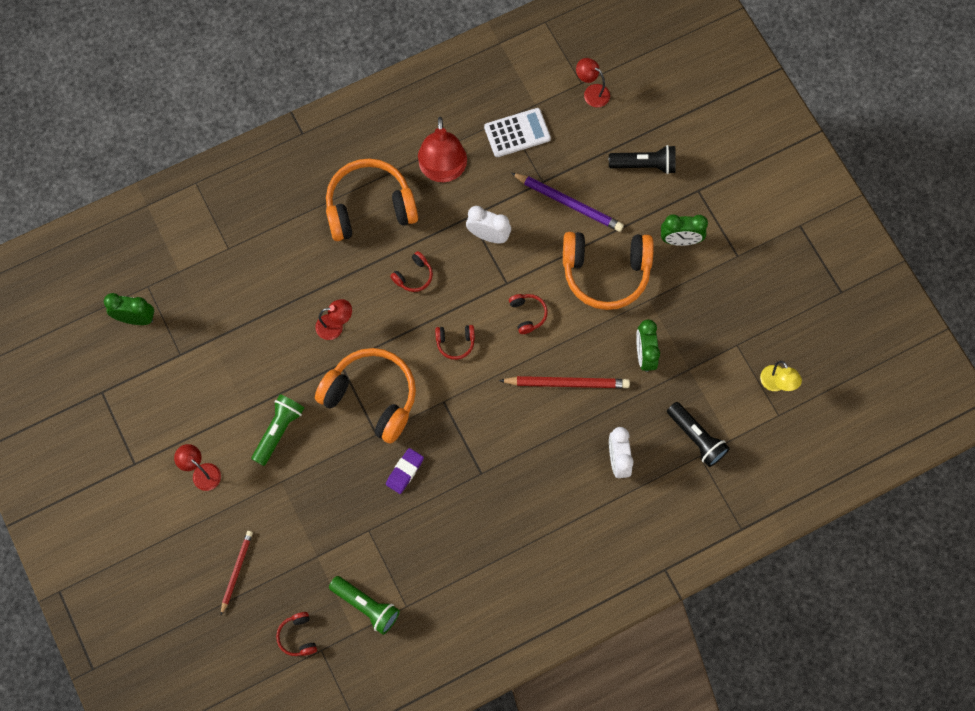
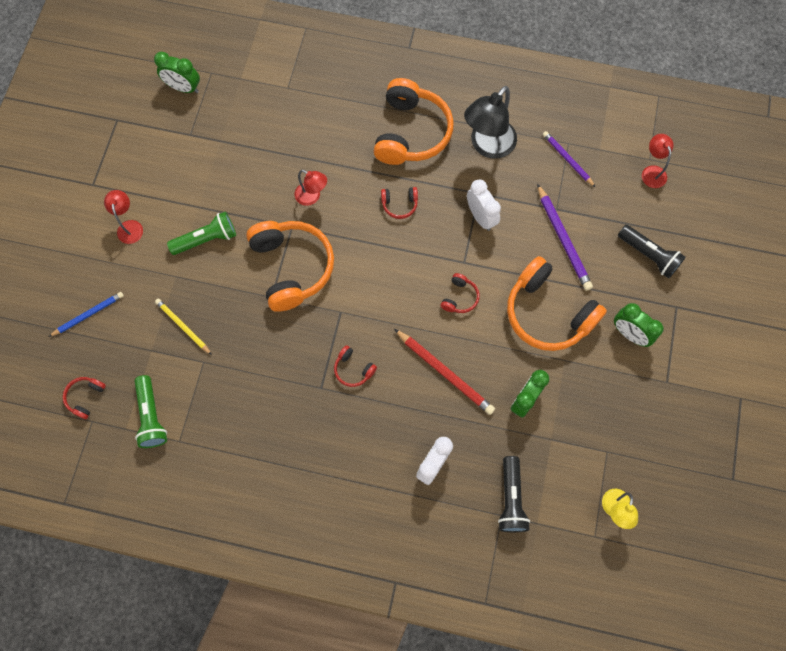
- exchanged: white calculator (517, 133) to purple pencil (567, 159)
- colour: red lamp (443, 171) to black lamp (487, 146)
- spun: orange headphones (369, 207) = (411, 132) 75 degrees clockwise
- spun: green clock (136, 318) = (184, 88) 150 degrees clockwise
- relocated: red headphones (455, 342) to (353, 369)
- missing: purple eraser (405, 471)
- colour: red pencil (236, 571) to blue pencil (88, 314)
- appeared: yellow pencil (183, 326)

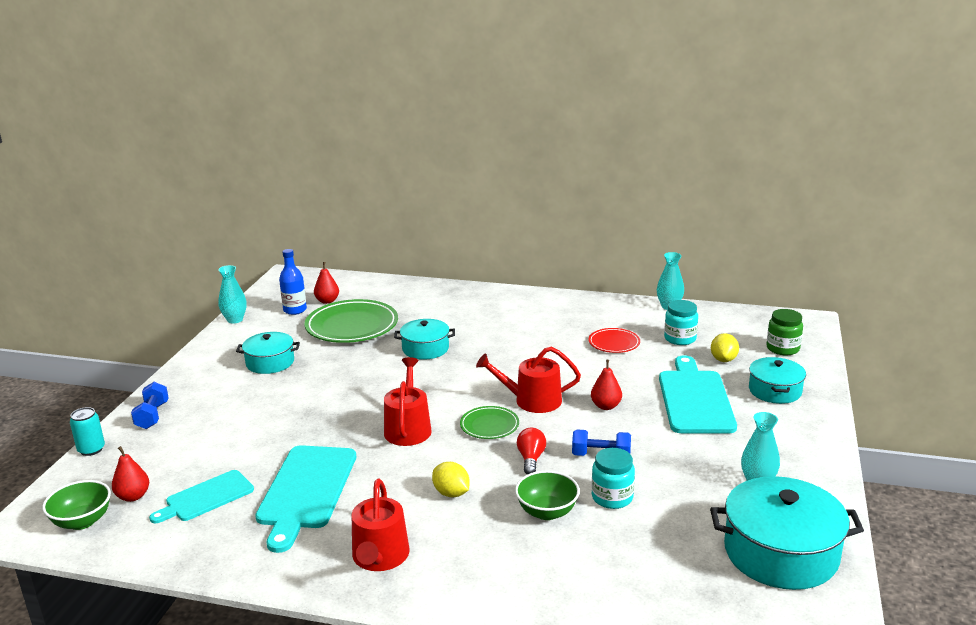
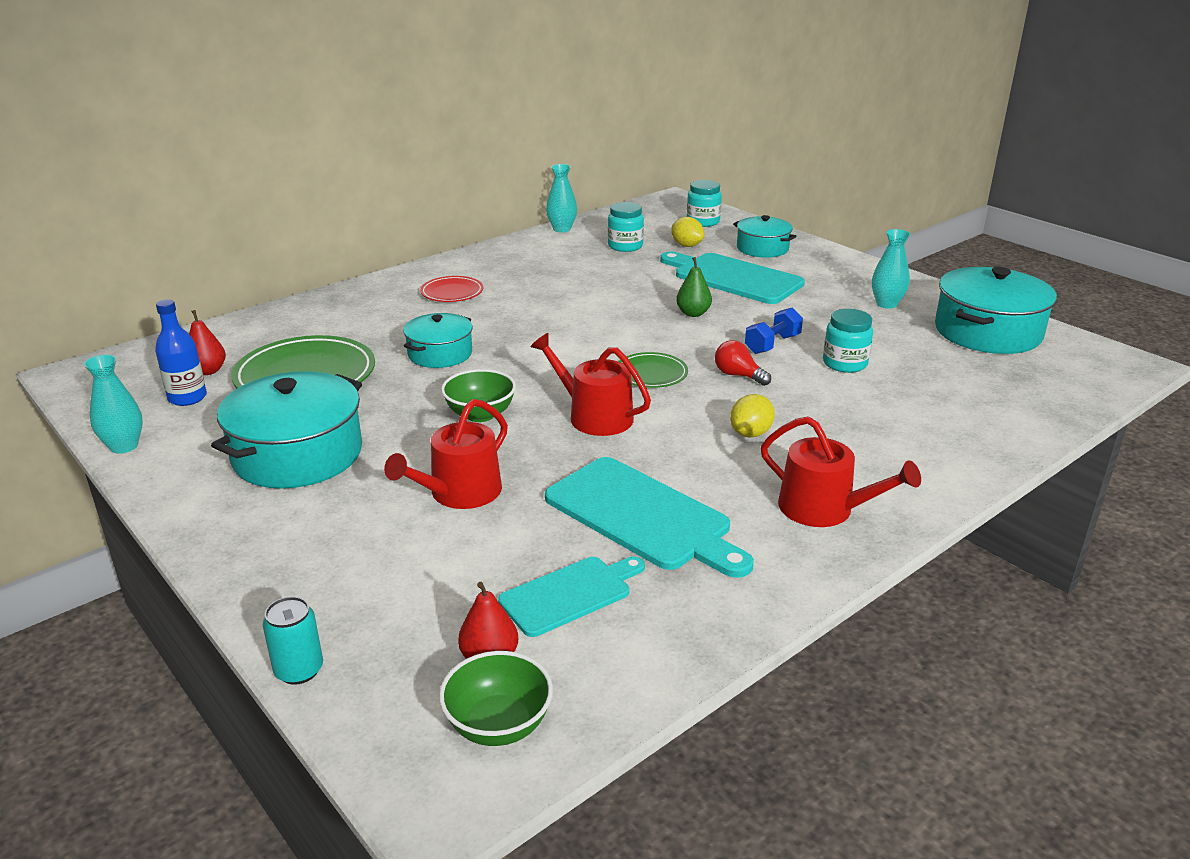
- colour: green jar (782, 348) to turquoise jar (703, 222)
- relocated: red plate (614, 343) to (452, 293)
- size: turquoise pot (270, 362) = (297, 454) x1.68
- relocated: red watering can (532, 400) to (459, 493)
- colour: red pear (606, 406) to green pear (693, 313)
- missing: blue dumbbell (152, 416)
- spun: yellow lemon (451, 493) = (750, 433) 45 degrees counterclockwise
- spun: turquoise cutting board (206, 497) = (570, 594) 120 degrees counterclockwise
- relocated: green bowl (547, 512) to (480, 414)

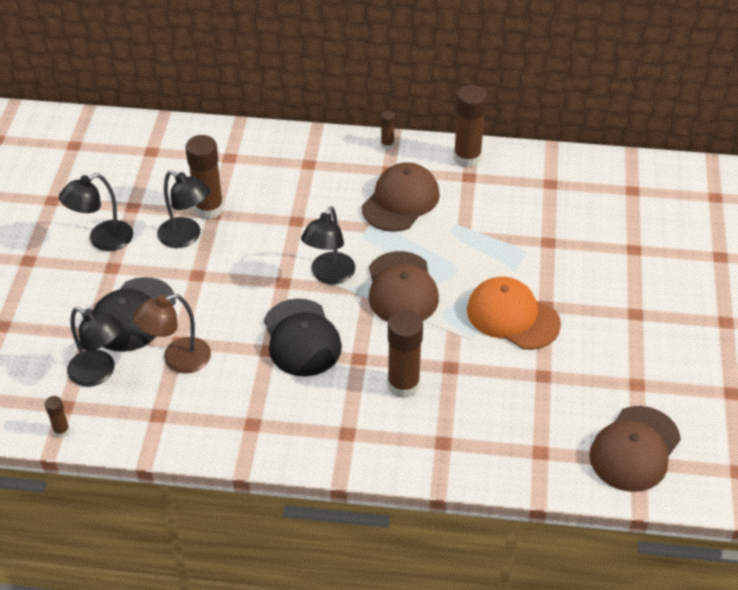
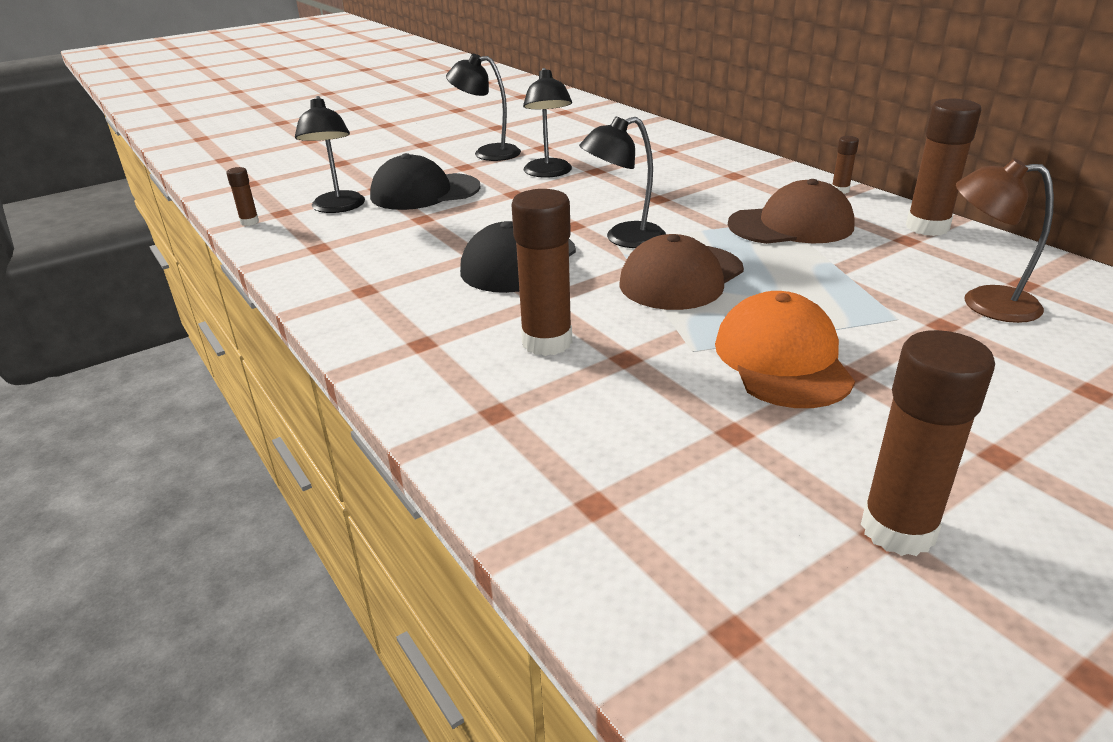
- relocated: brown glue stick (209, 209) to (898, 529)
- relocated: brown lamp (177, 359) to (984, 303)
- missing: brown cap (634, 449)

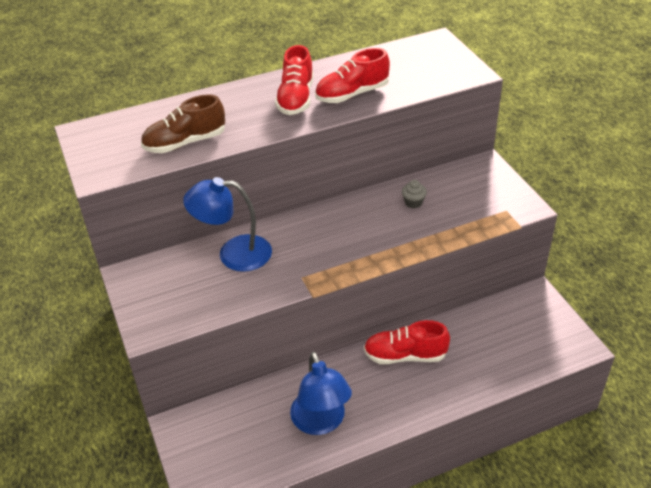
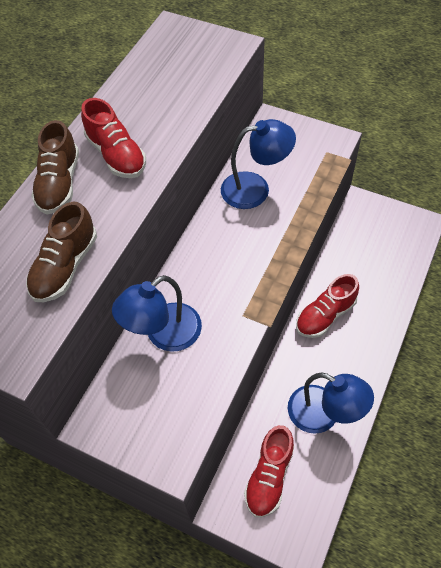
- relocated: red shoe (352, 94) to (269, 476)
- exchanged: grey cupcake (413, 202) to blue lamp (255, 188)
- appeared: brown shoe (59, 183)

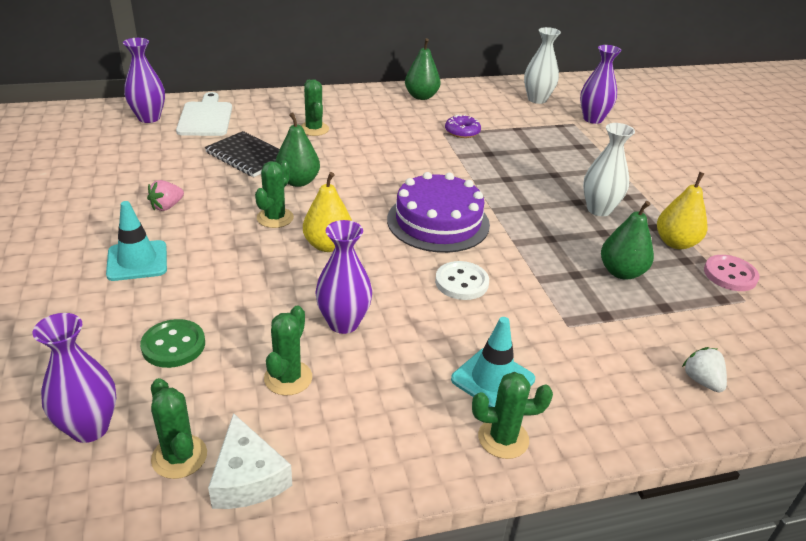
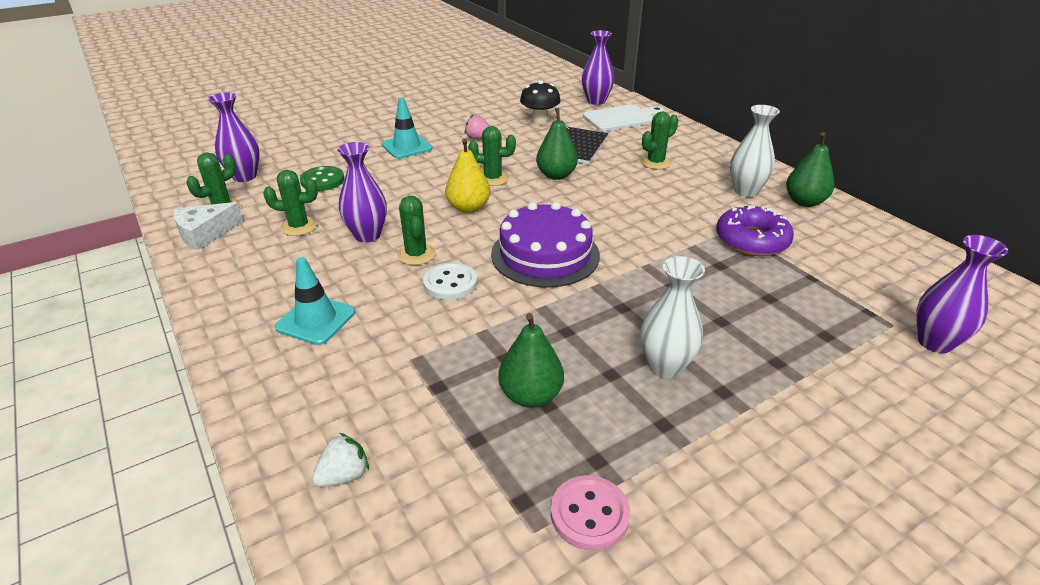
- relocated: white vase (537, 99) to (745, 191)
- size: purple donut (462, 131) = (752, 240) x1.62
- missing: yellow pear (675, 243)
- relocated: green cactus (503, 438) to (416, 254)
- appeared: black mushroom (539, 121)

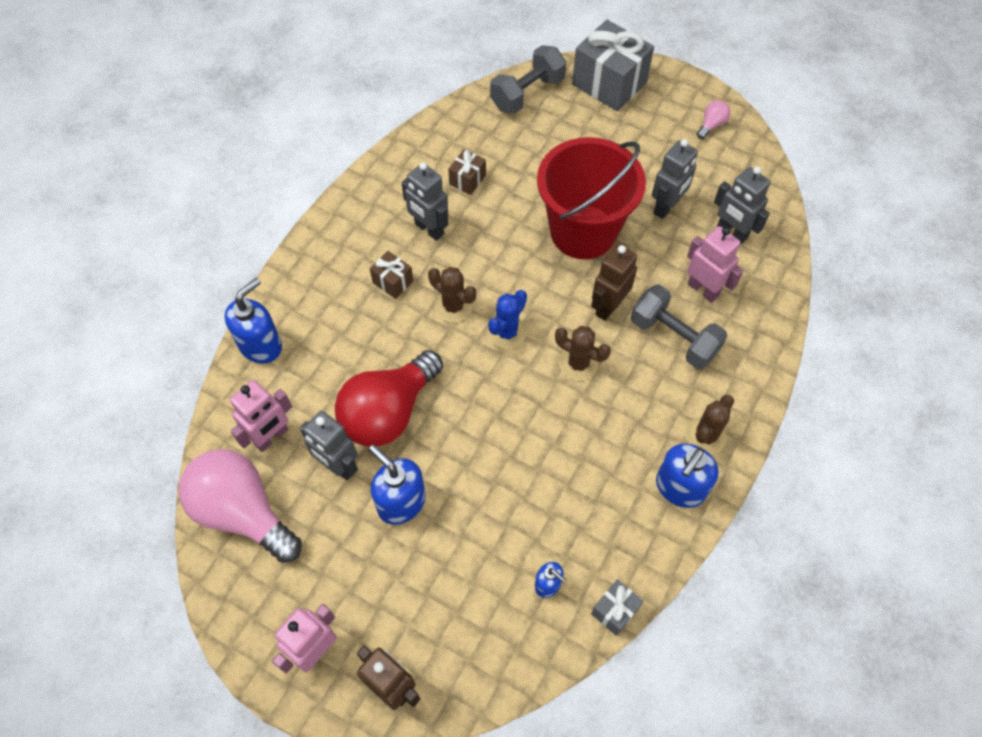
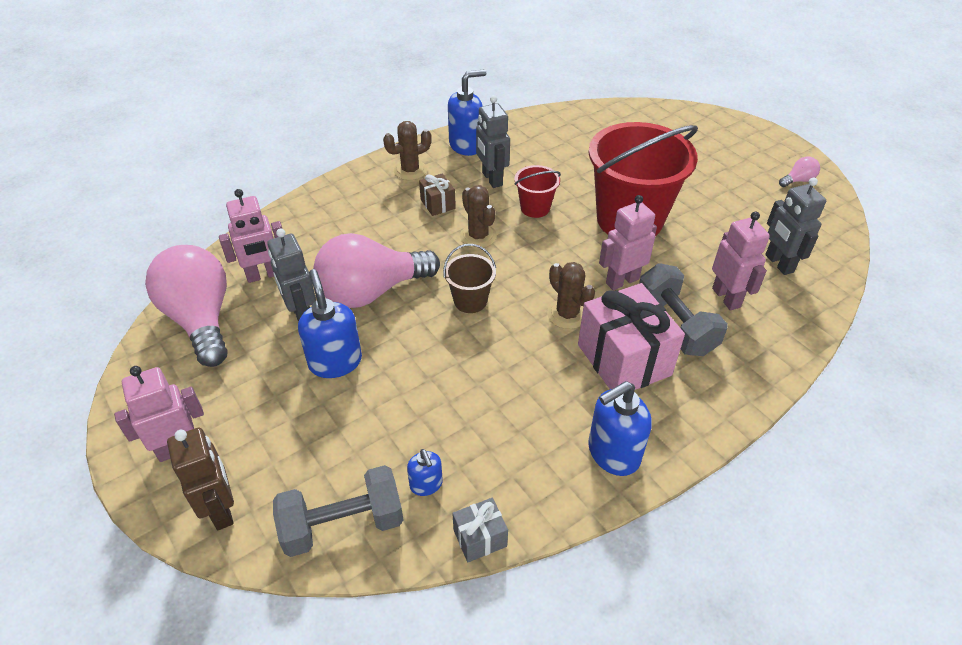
- missing: grey gift (609, 83)
- relocated: grey dumbbell (527, 93) to (343, 524)
- missing: grey robot (666, 207)
- missing: brown gift (467, 180)
- colour: brown robot (608, 306) to pink robot (622, 281)
- relocated: blue soap dispenser (261, 345) to (466, 145)
- missing: blue cactus (507, 332)
- colour: red light bulb (388, 412) to pink light bulb (371, 291)
- relocated: brown cactus (705, 436) to (410, 170)
- appeared: red bucket (535, 208)
- appeared: brown bucket (470, 301)
- appeared: pink gift (623, 360)

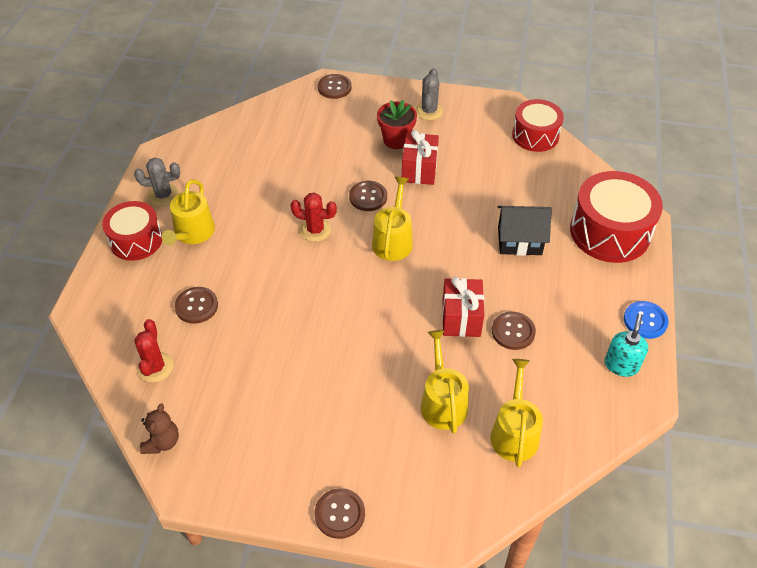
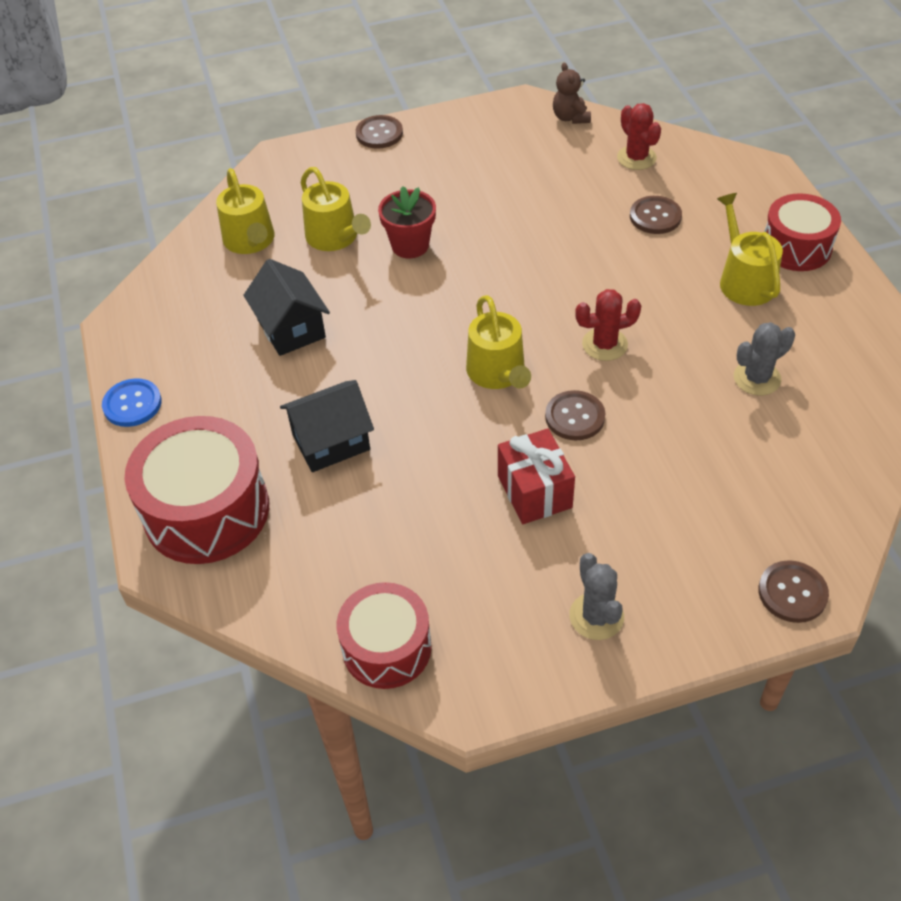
- relocated: red flower pot (396, 140) to (410, 245)
- relocated: grey cactus (163, 195) to (757, 378)
- missing: red gift (461, 318)
- exchanged: brown button (513, 331) to black house (291, 329)
- missing: turquoise soap dispenser (621, 365)

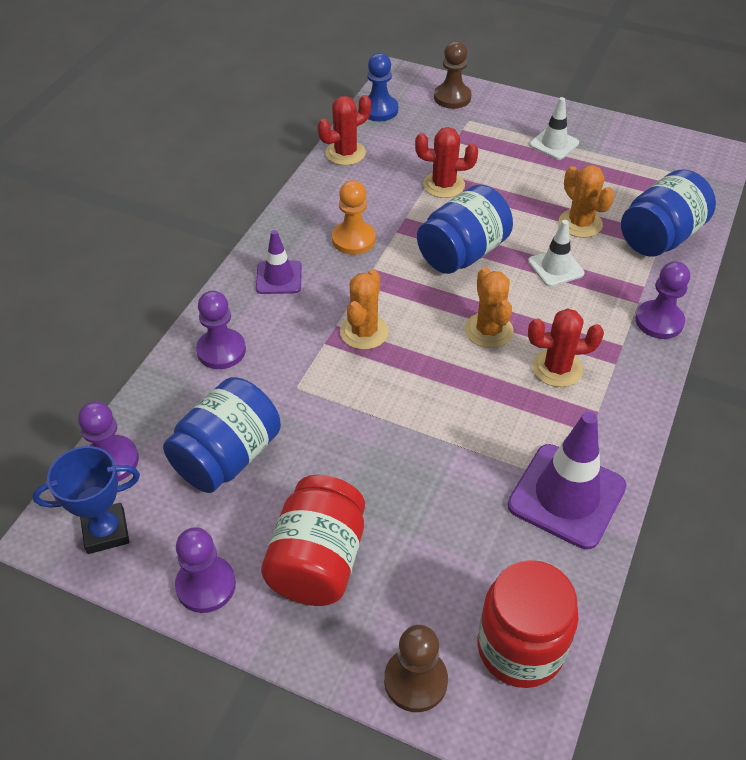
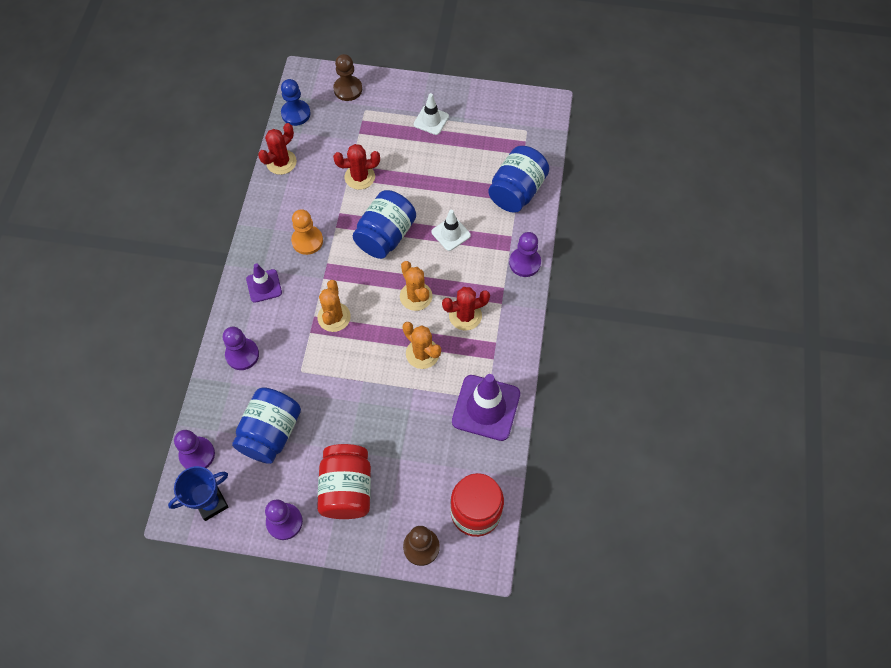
- relocated: orange cactus (580, 223) to (422, 353)

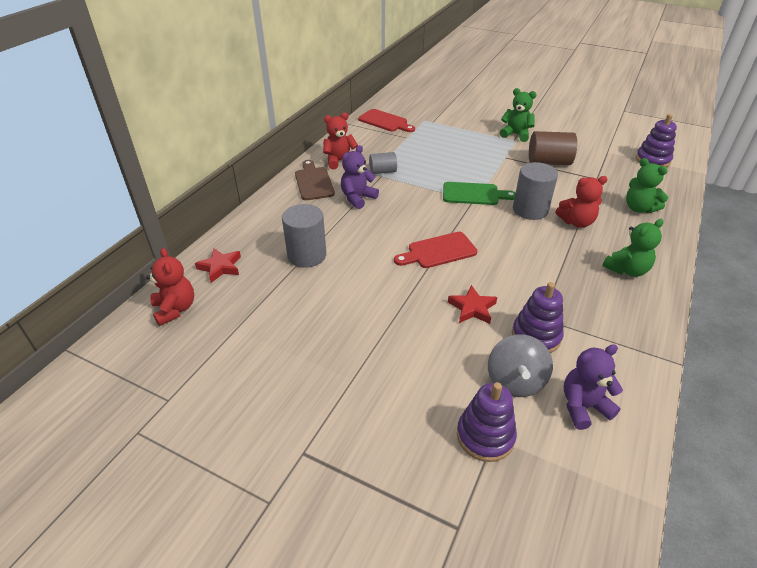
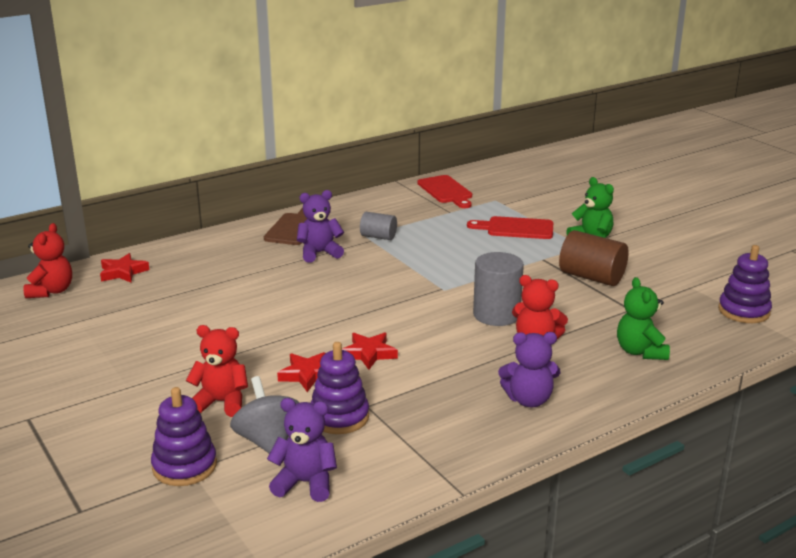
- relocated: red teddy bear (340, 161) to (221, 402)
- missing: green cutting board (474, 194)
- missing: grey cylinder (307, 255)
- colour: green teddy bear (627, 270) to purple teddy bear (529, 400)
- relocated: red cutting board (438, 251) to (516, 228)
- spun: grey spinning top (515, 381) = (268, 441) 120 degrees clockwise
- appeared: red star (369, 353)

